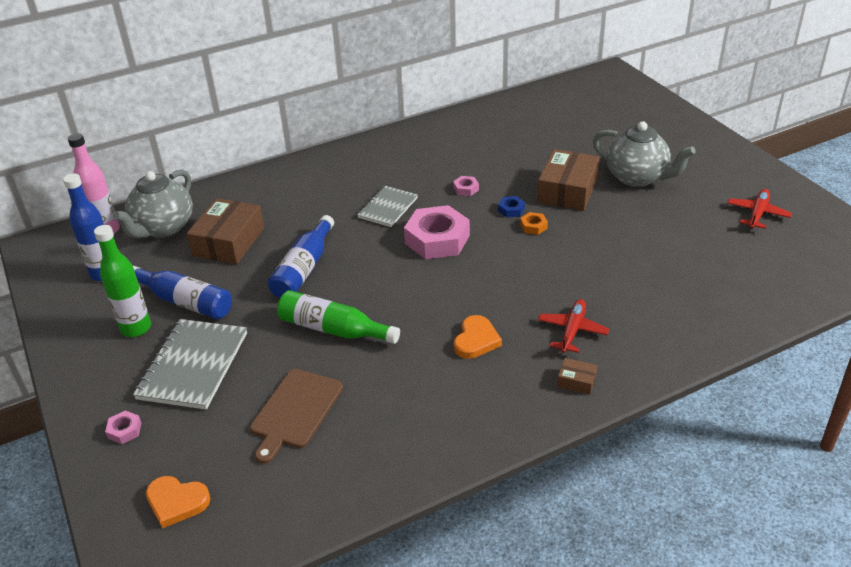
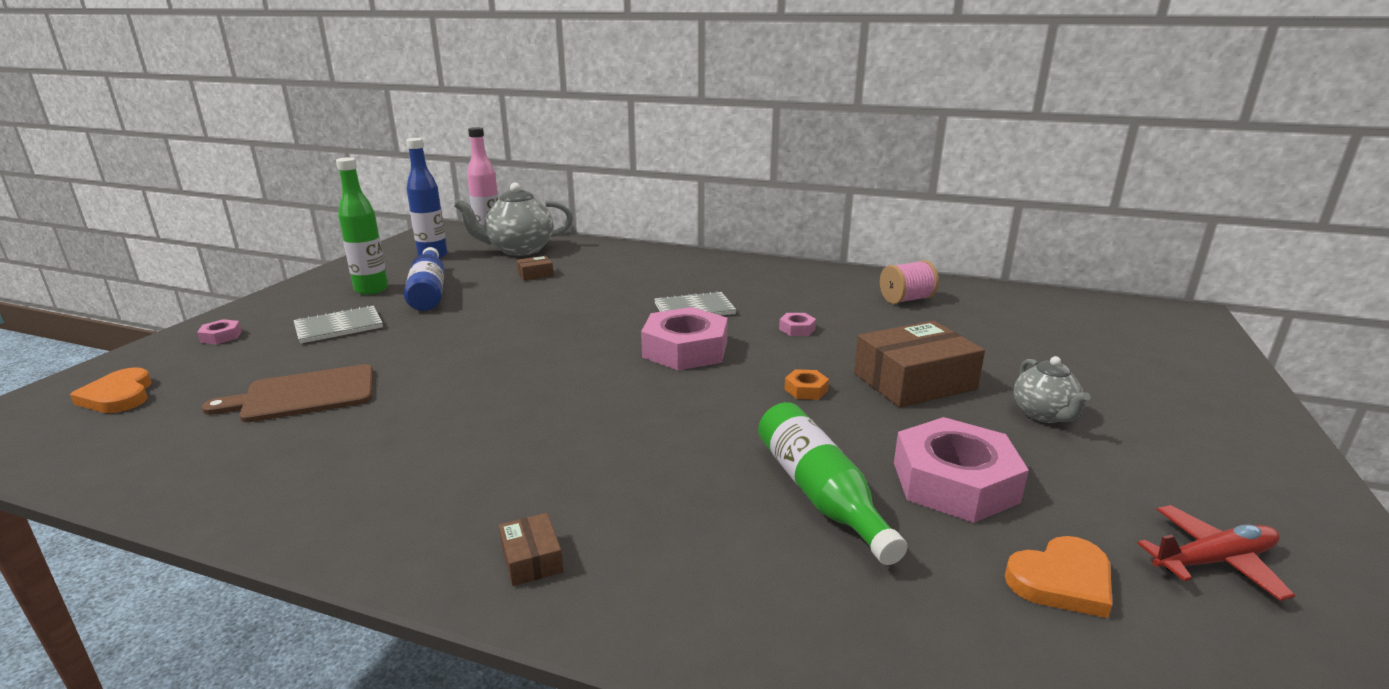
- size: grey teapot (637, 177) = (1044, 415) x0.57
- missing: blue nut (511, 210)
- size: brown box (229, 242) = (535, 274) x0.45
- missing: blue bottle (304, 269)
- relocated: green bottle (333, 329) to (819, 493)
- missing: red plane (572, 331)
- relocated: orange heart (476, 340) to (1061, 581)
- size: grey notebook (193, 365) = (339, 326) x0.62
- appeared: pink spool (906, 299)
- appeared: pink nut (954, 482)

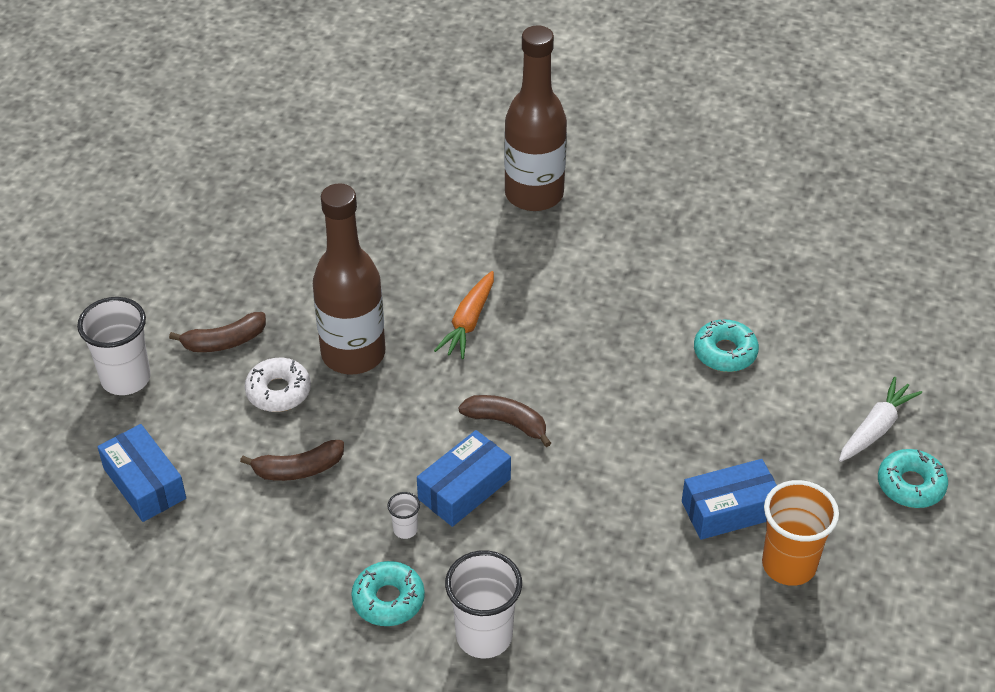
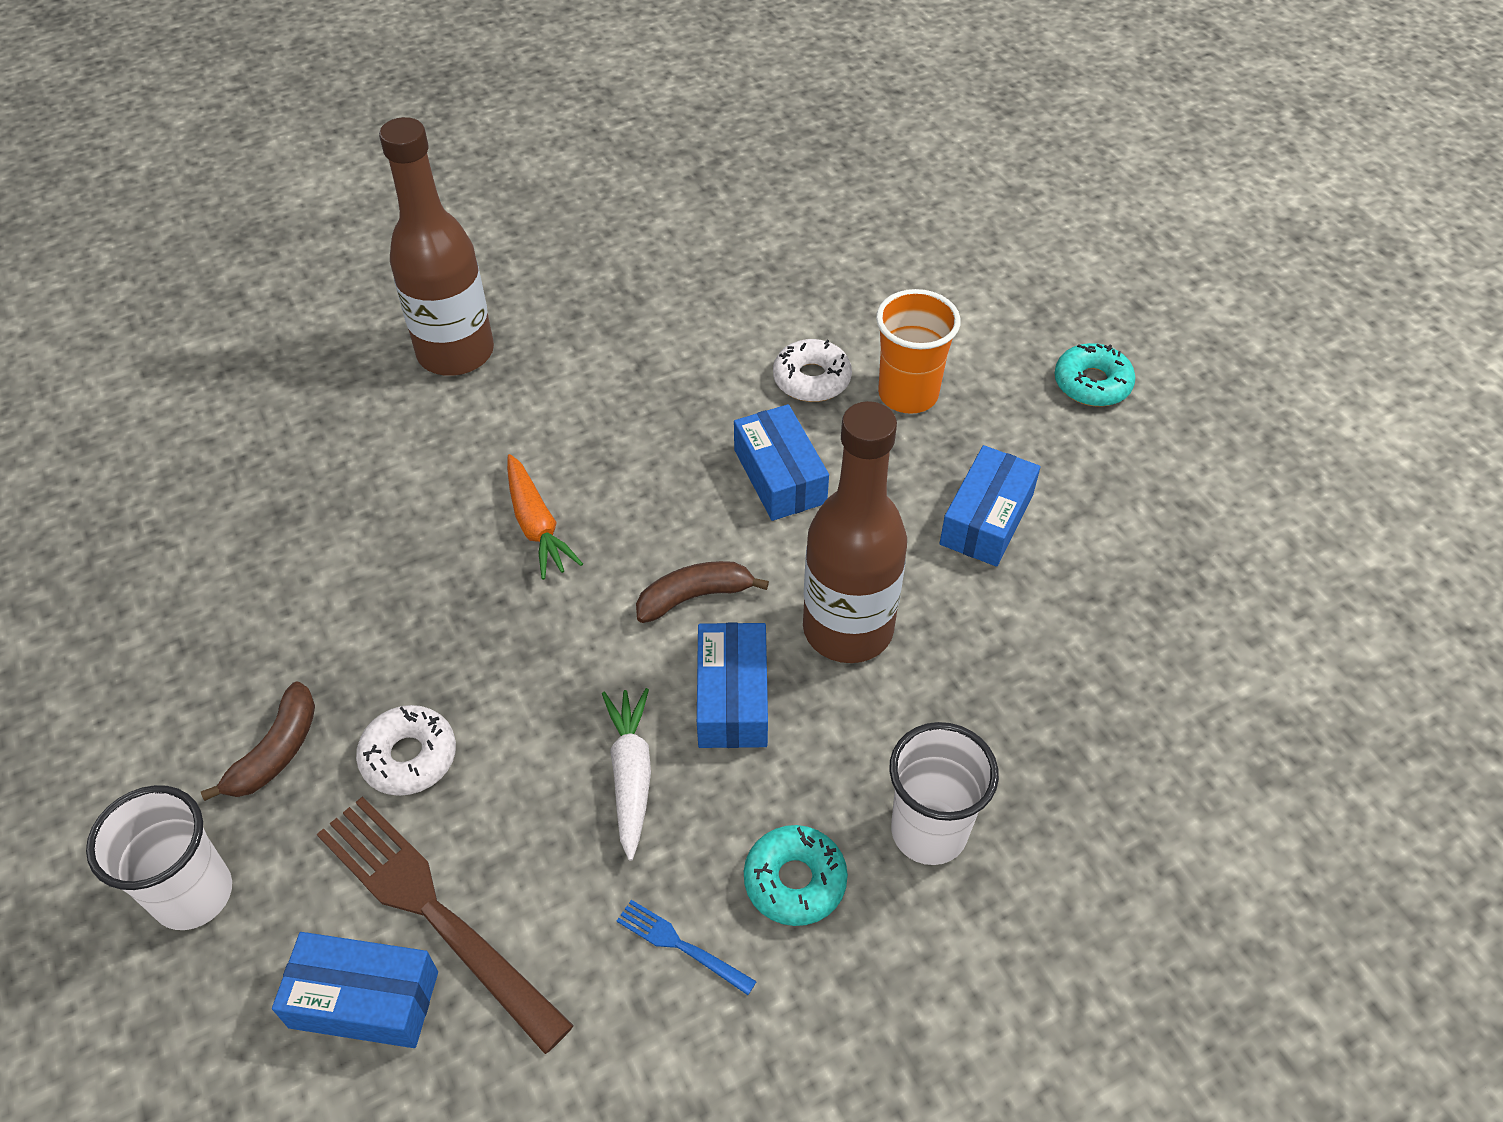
- relocated: brown bottle (353, 354) to (847, 629)
- colour: turquoise donut (725, 352) to white donut (811, 379)
- relocated: white carrot (875, 428) to (631, 776)
- missing: brown banana (298, 469)
- relocated: orange cup (789, 565) to (908, 394)
- missing: white cup (405, 529)
- appeared: blue box (780, 476)
- appeared: brown fork (432, 911)
- appeared: blue fork (679, 945)

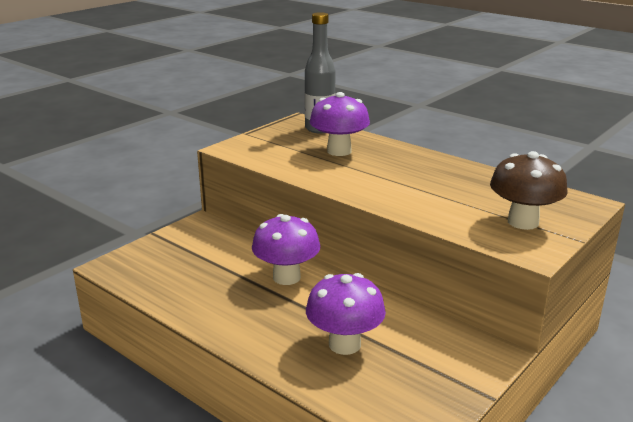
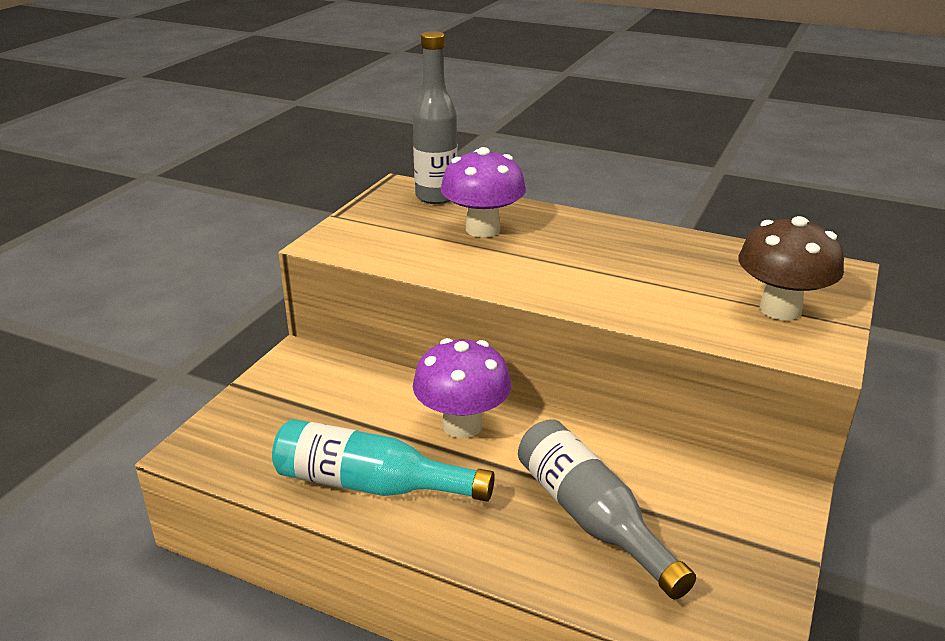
- exchanged: purple mushroom (344, 344) to grey bottle (591, 518)
- appeared: turquoise bottle (370, 484)

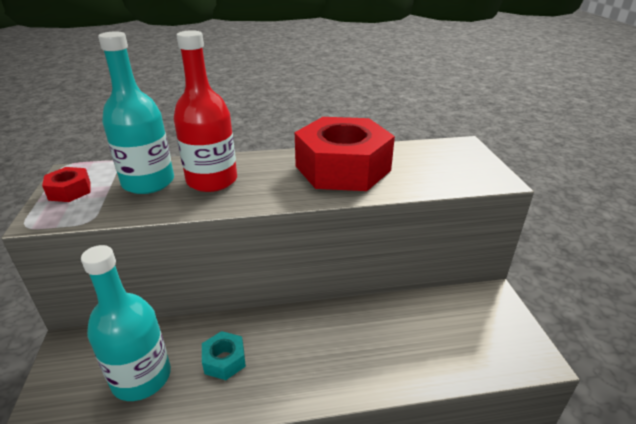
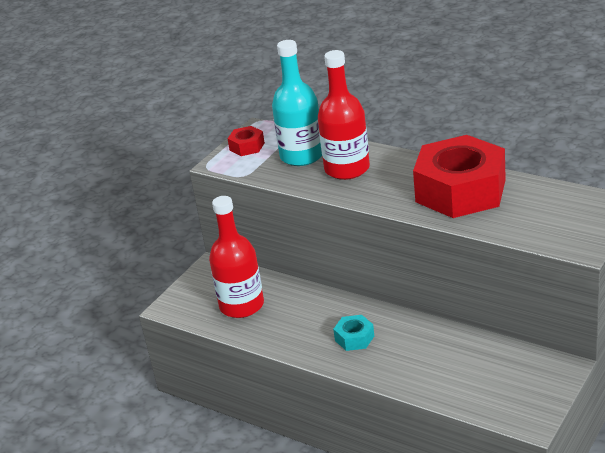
- colour: turquoise bottle (141, 377) to red bottle (241, 305)
- relocated: turquoise nut (224, 360) to (354, 338)

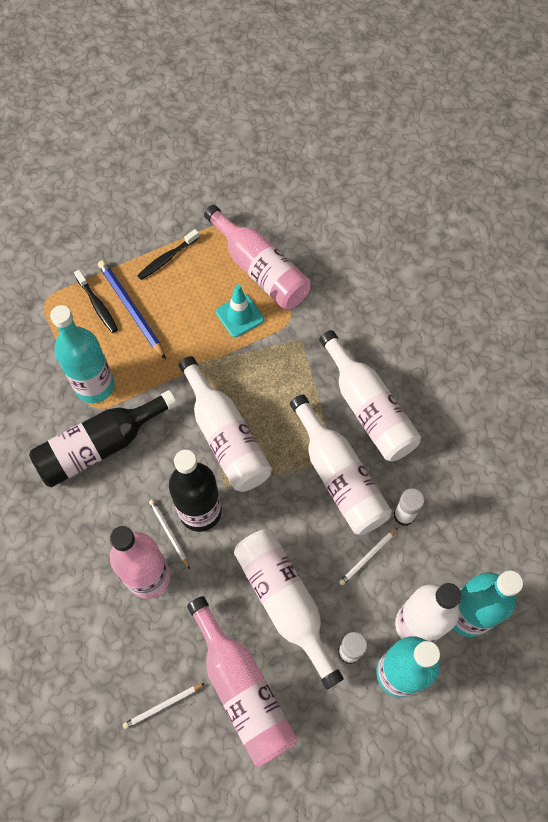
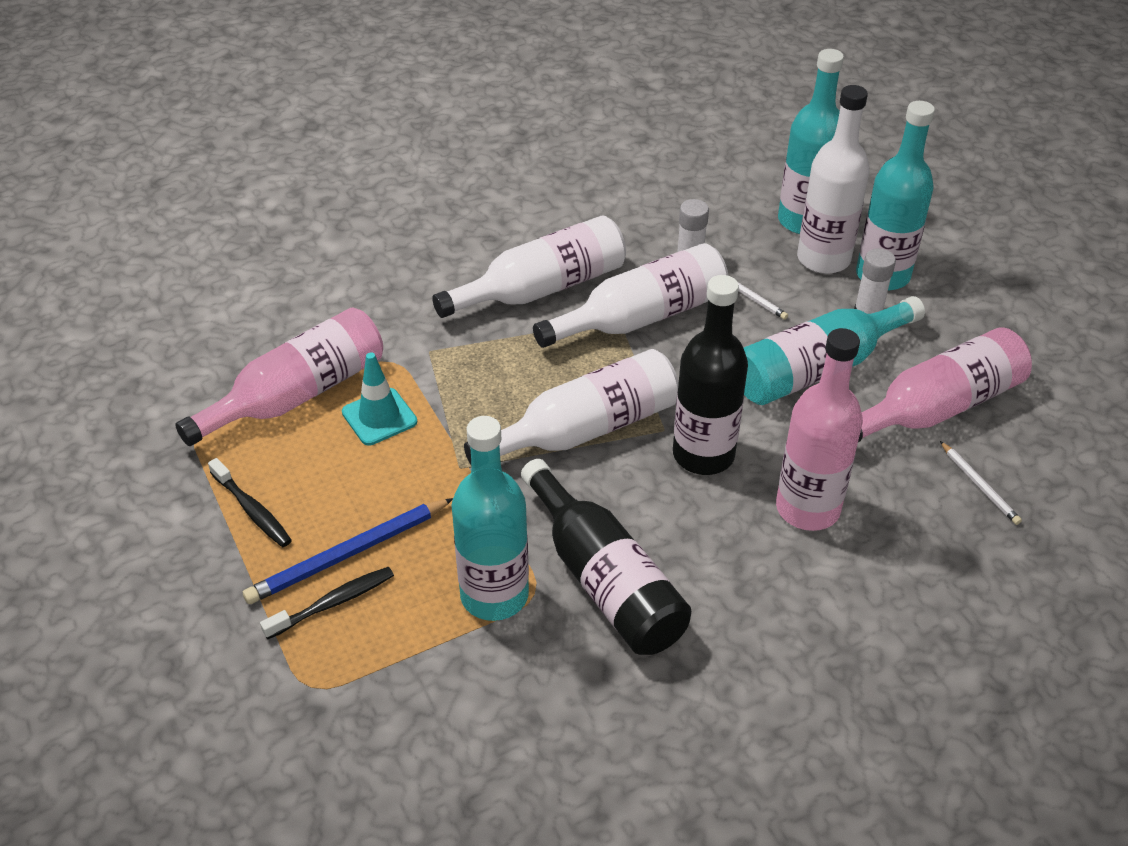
- missing: white pencil (169, 533)
- colour: white bottle (284, 601) to turquoise bottle (816, 369)

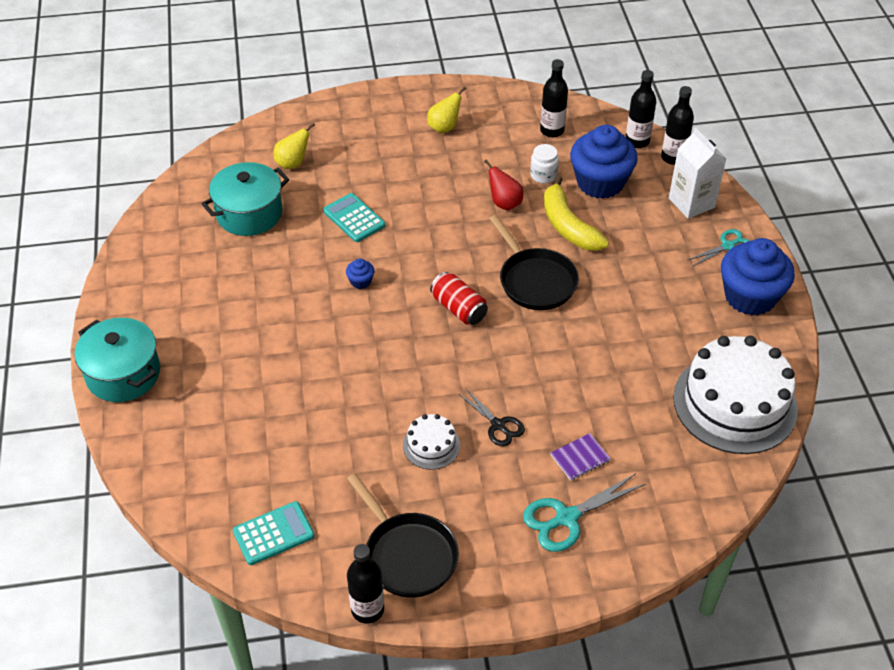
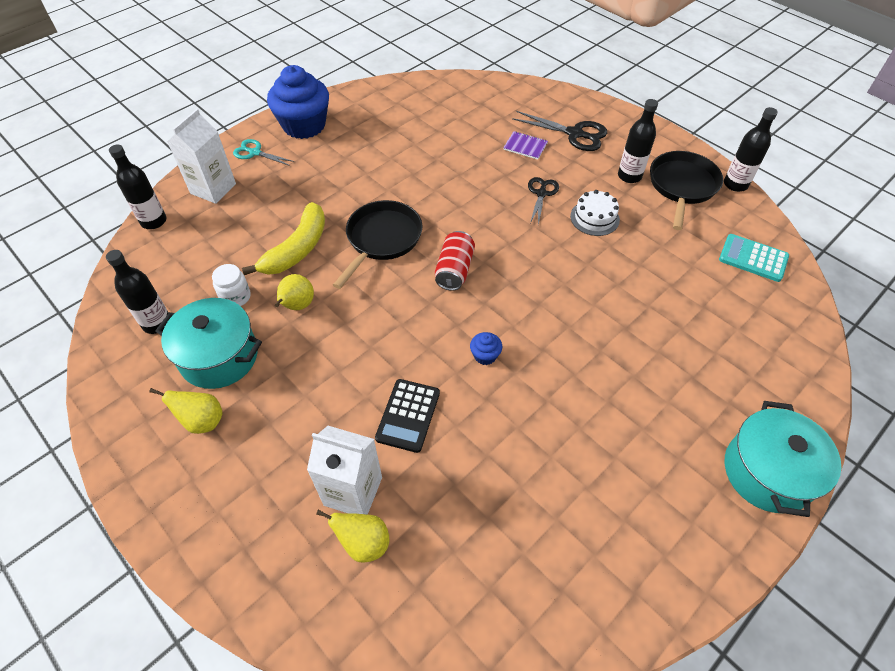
- relocated: black bottle (637, 141) to (629, 176)
- missing: blue cupcake (600, 182)
- colour: red pear (504, 203) to yellow pear (297, 306)
- relocated: turquoise pot (249, 213) to (219, 357)
- colour: turquoise calculator (354, 218) to black calculator (408, 415)
- missing: white cake (735, 403)
- colour: turquoise scissors (566, 518) to black scissors (575, 134)
- appeared: white carton (353, 491)

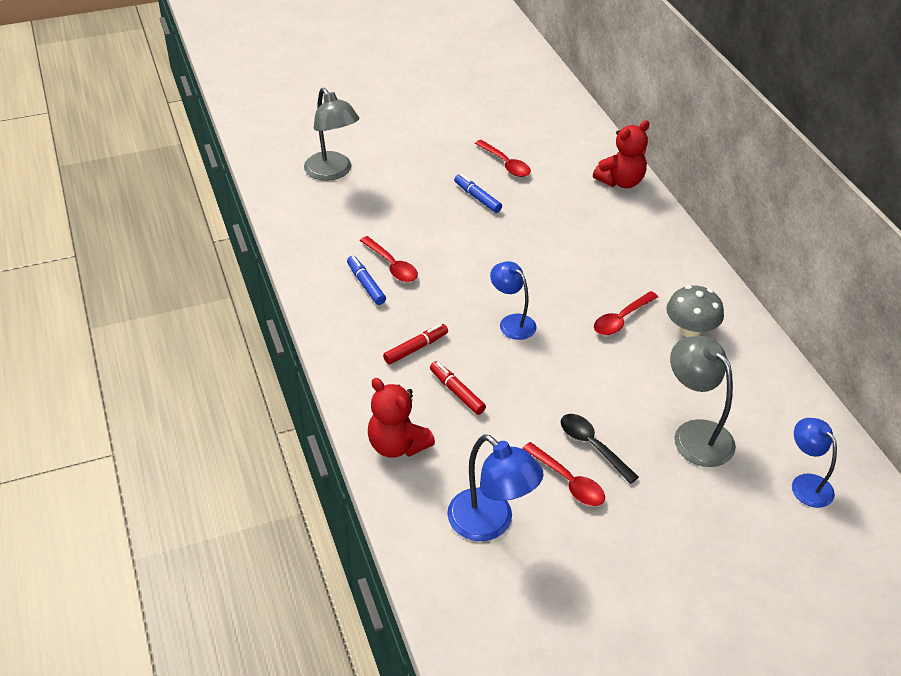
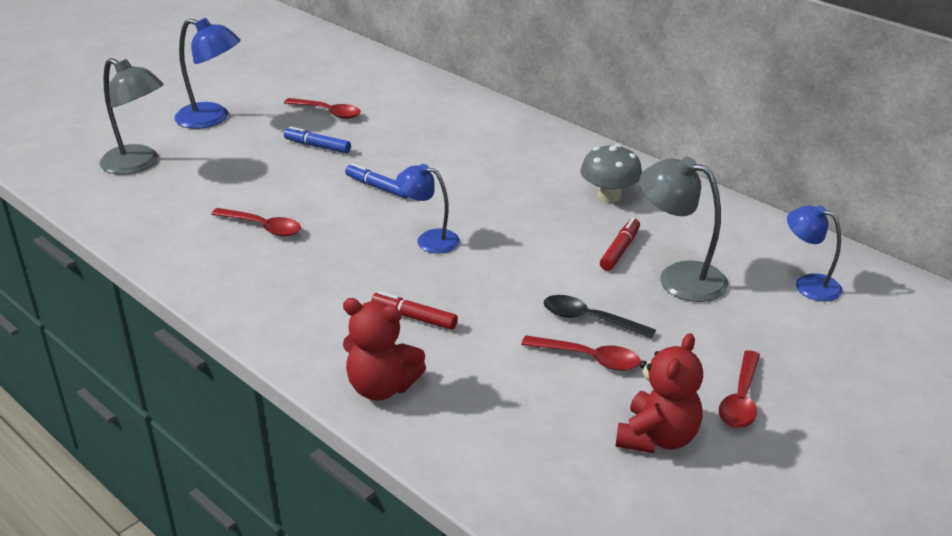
- relocated: red teddy bear (620, 181) to (657, 437)
- relocated: blue marker (366, 284) to (378, 187)
- relocated: red spoon (621, 319) to (741, 399)
- relocated: red marker (415, 348) to (620, 250)
- relocated: blue lamp (490, 524) to (212, 118)

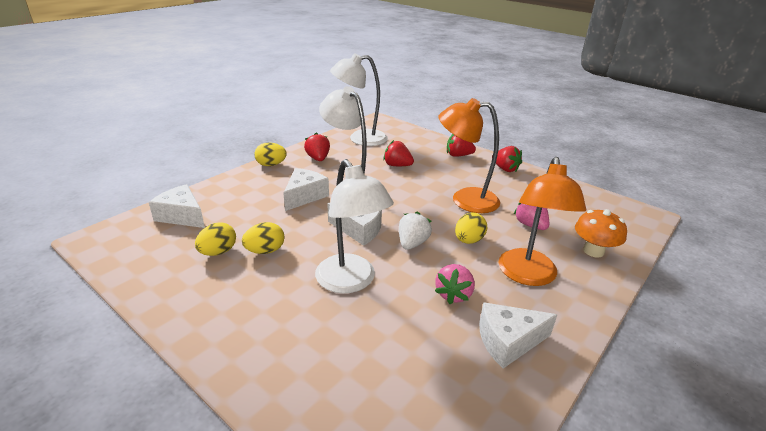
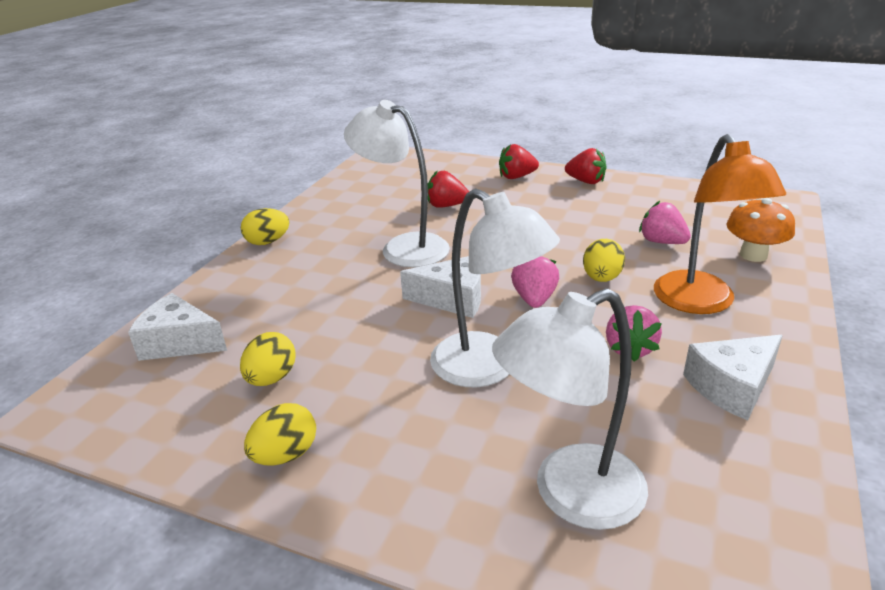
- relocated: white lamp (360, 138) to (570, 495)
- missing: orange lamp (465, 199)
- missing: red strawberry (318, 158)
- missing: white cheese (304, 196)
- colour: white strawberry (412, 243) to pink strawberry (534, 299)
- relocated: yellow egg (265, 251) to (285, 455)

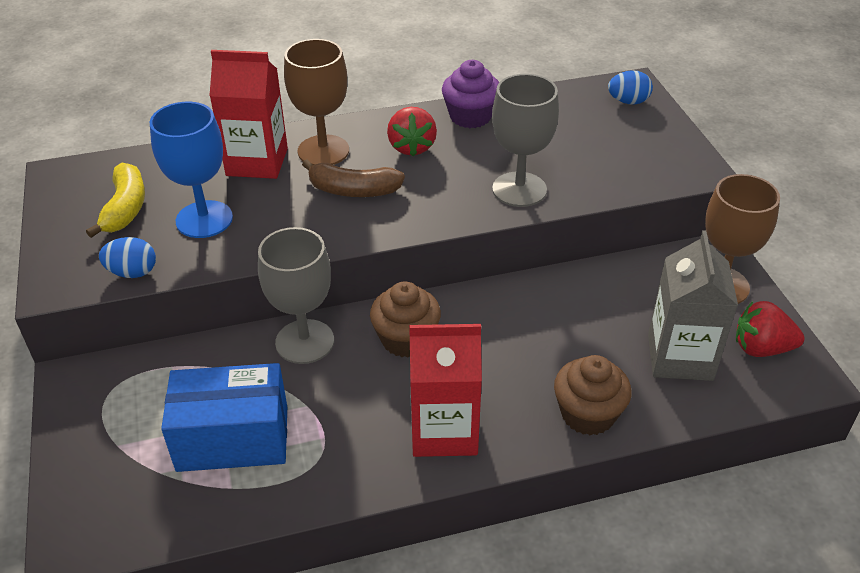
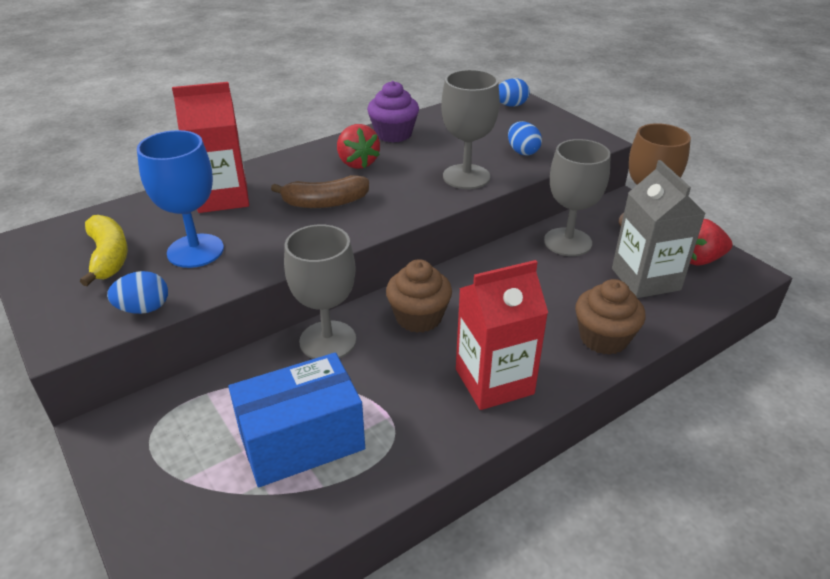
- missing: brown goblet (323, 151)
- appeared: blue egg (522, 152)
- appeared: grey goblet (567, 242)

